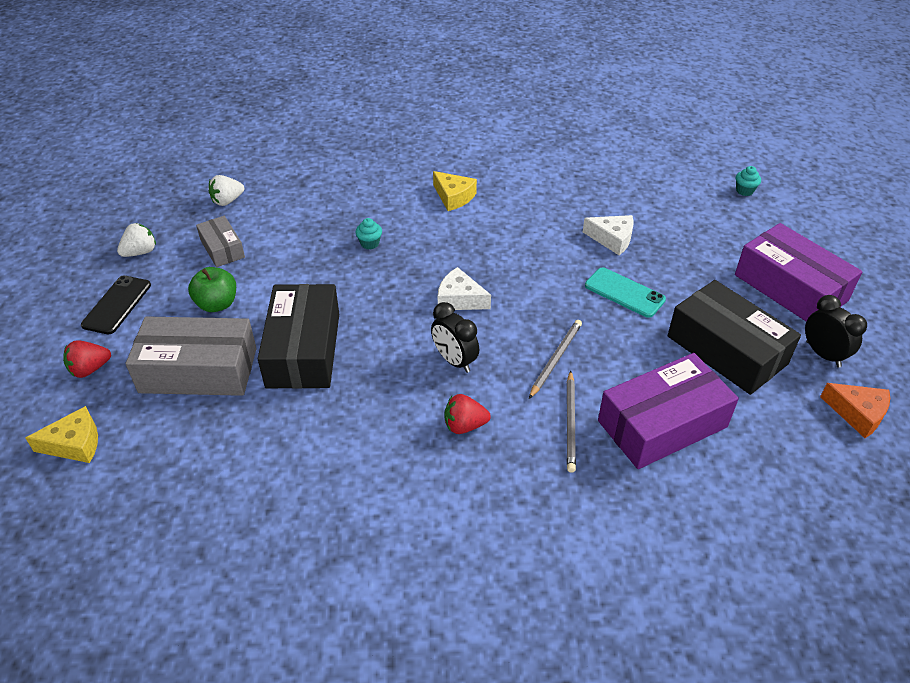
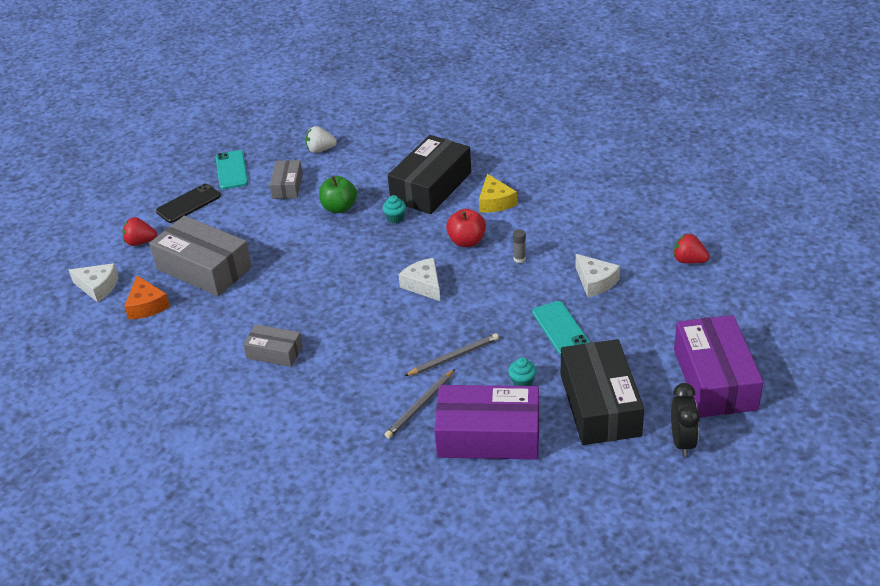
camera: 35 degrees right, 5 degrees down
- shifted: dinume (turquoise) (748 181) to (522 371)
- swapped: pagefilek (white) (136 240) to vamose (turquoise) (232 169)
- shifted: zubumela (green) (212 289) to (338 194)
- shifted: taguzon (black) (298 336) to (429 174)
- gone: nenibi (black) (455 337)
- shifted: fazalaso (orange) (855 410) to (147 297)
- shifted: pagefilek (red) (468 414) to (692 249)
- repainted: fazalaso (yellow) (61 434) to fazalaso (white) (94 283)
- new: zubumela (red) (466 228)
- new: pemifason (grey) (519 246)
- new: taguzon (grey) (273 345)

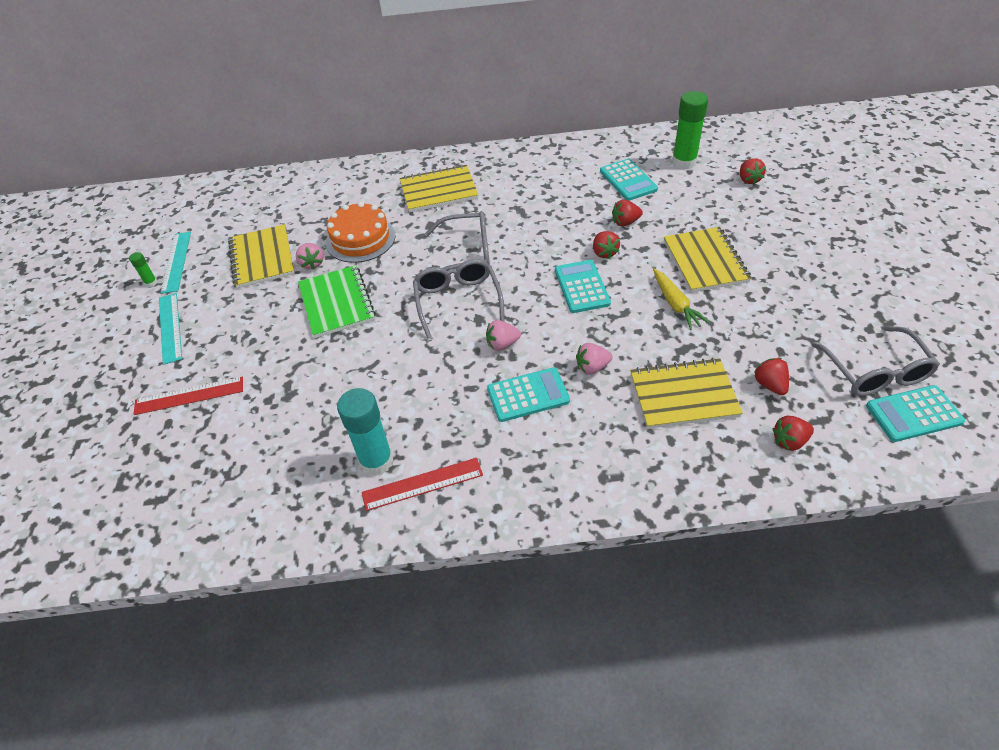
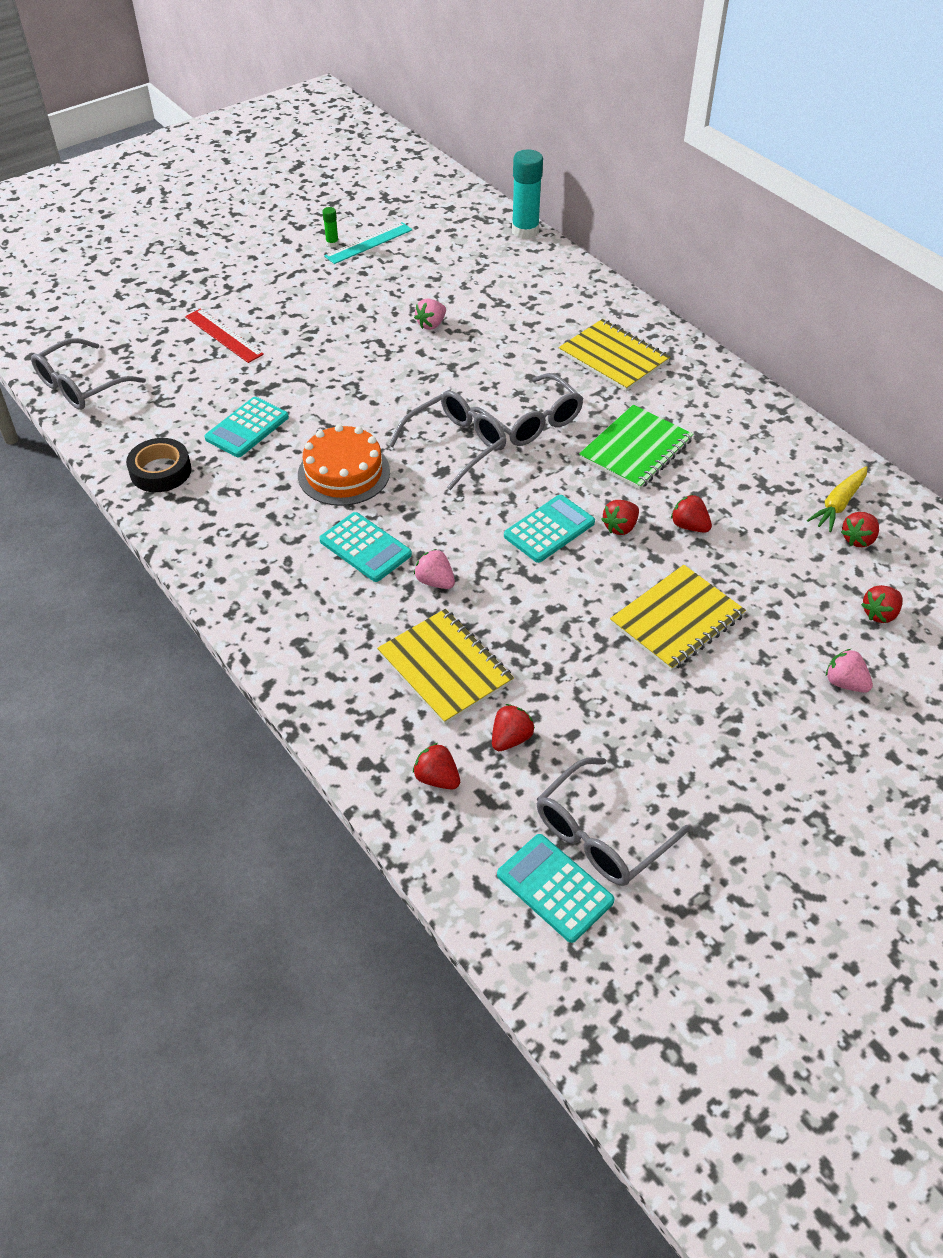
camera: 55 degrees right, 0 degrees up
- swapped: pemifason (green) (690 130) to pagefilek (red) (860 529)
- shifted: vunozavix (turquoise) (629 180) to (246 427)
- shifted: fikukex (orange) (360 232) to (344 465)
- gone: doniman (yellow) (261 256)
- shifted: doniman (green) (337 301) to (636 447)
- shifted: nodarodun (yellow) (681 299) to (837 499)
- gone: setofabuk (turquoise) (170 329)
- shifted: pagefilek (pink) (503 335) to (849 671)
- shifted: pemifason (turquoise) (365 432) to (527 194)
- gone: setofabuk (red) (422 484)
- new: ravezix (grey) (88 374)
- new: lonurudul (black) (158 465)

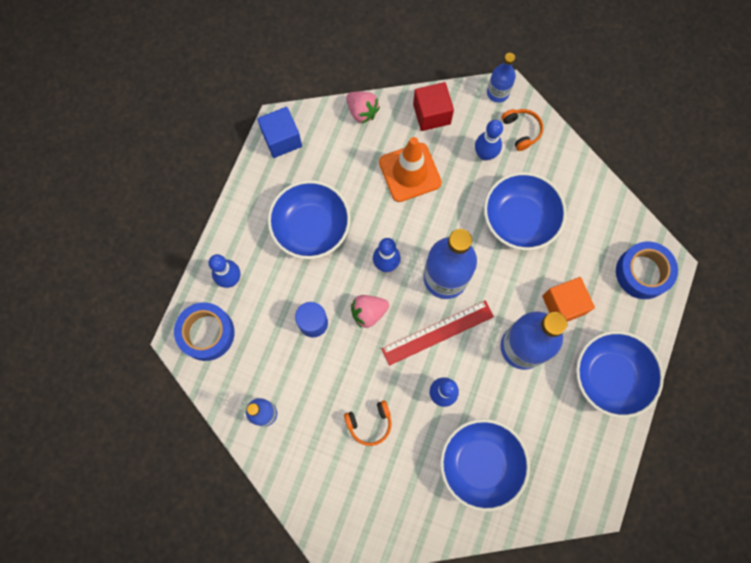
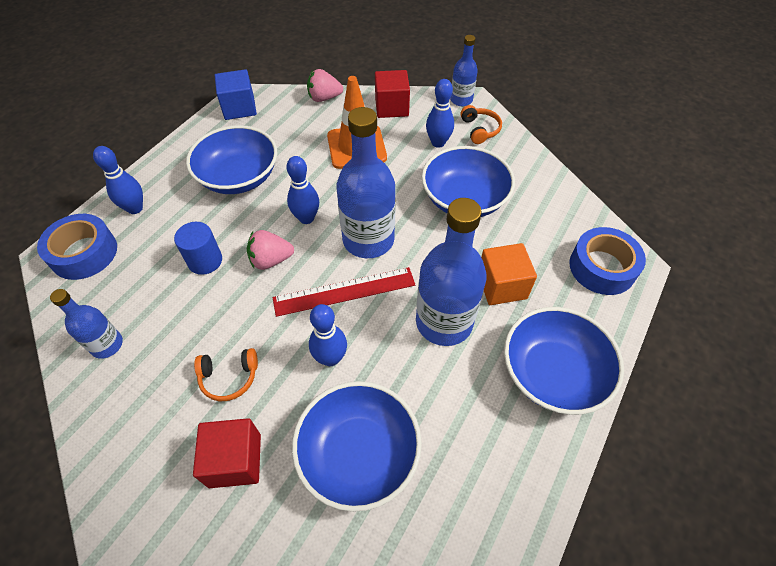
camera: 10 degrees right, 20 degrees down
- rotated: pagefilek (pink) (363 108) = (325 85) 120 degrees clockwise
- new: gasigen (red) (227 453)

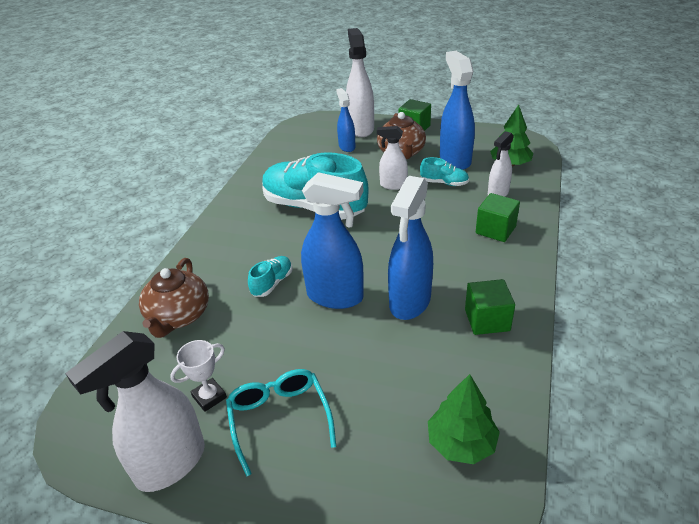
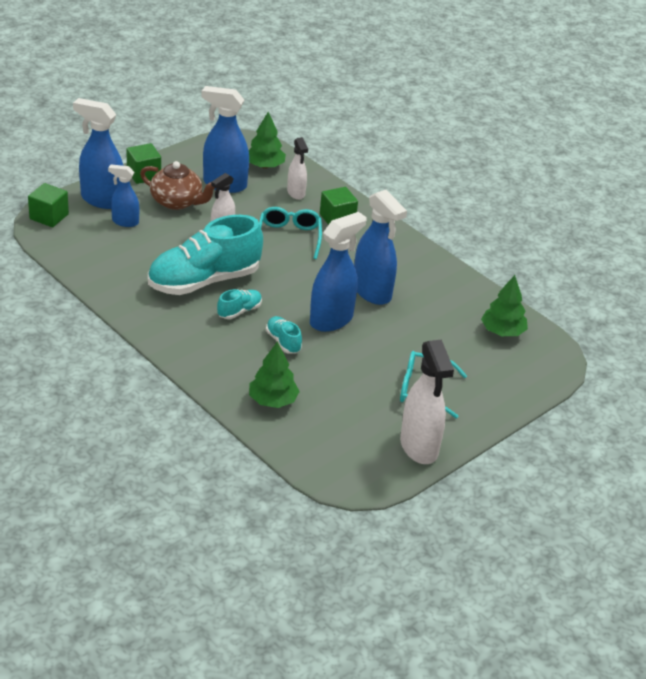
camera: 65 degrees left, 0 degrees up
- repainted: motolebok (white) (360 82) to motolebok (blue) (98 153)
- shifted: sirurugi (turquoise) (444 171) to (239 304)
- swapped: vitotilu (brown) (174 298) to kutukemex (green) (274 374)
- shifted: gasigen (green) (490 307) to (48 205)
- gone: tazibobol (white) (198 376)
- new: ravezix (turquoise) (290 233)

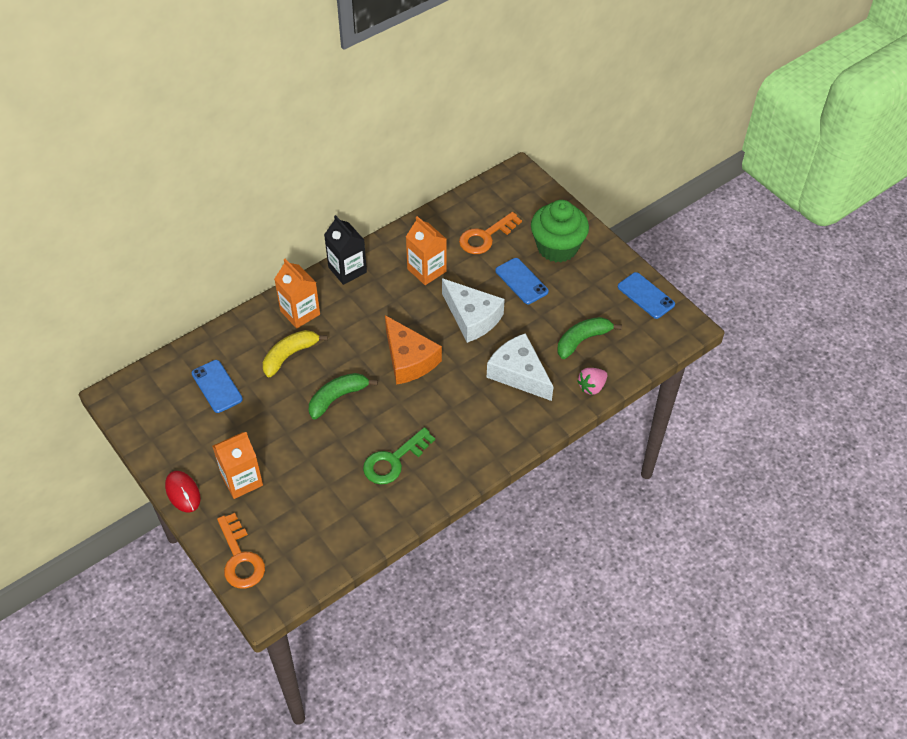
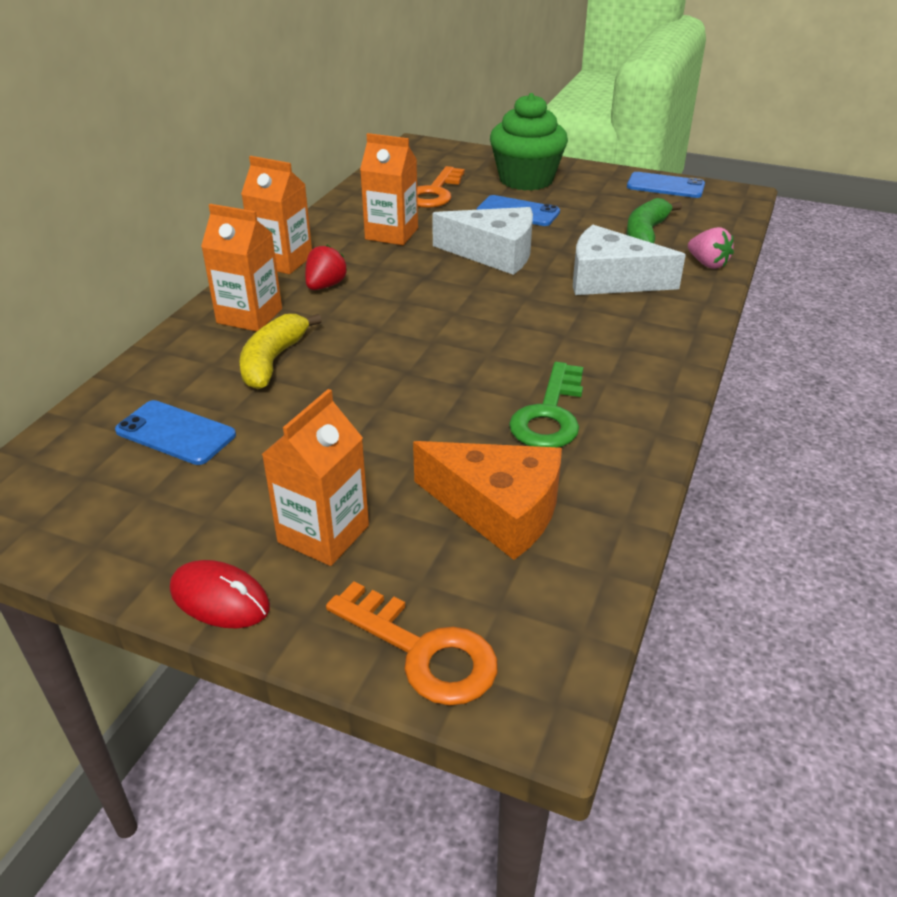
camera: 30 degrees left, 15 degrees down
- repainted: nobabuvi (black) (345 250) to nobabuvi (orange) (276 215)
- shifted: fazalaso (orange) (413 350) to (487 500)
- rotated: pagefilek (pink) (592 381) = (711 248) 60 degrees counterclockwise
- gone: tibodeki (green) (343 396)
- new: pagefilek (red) (326 267)

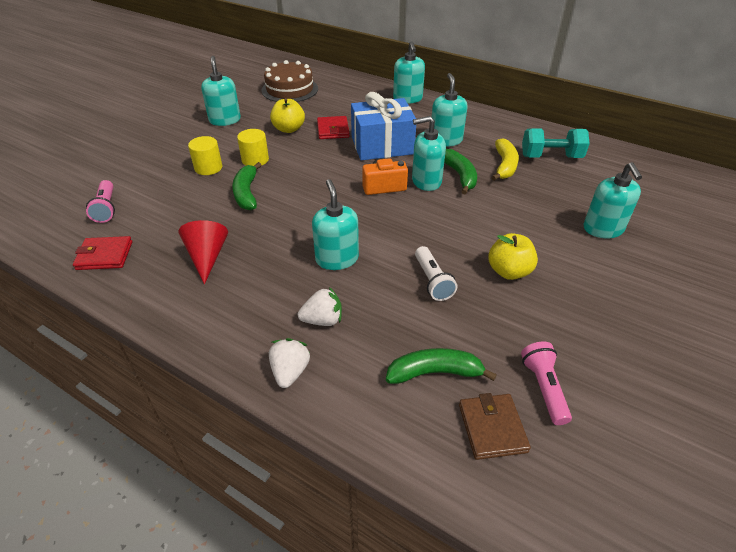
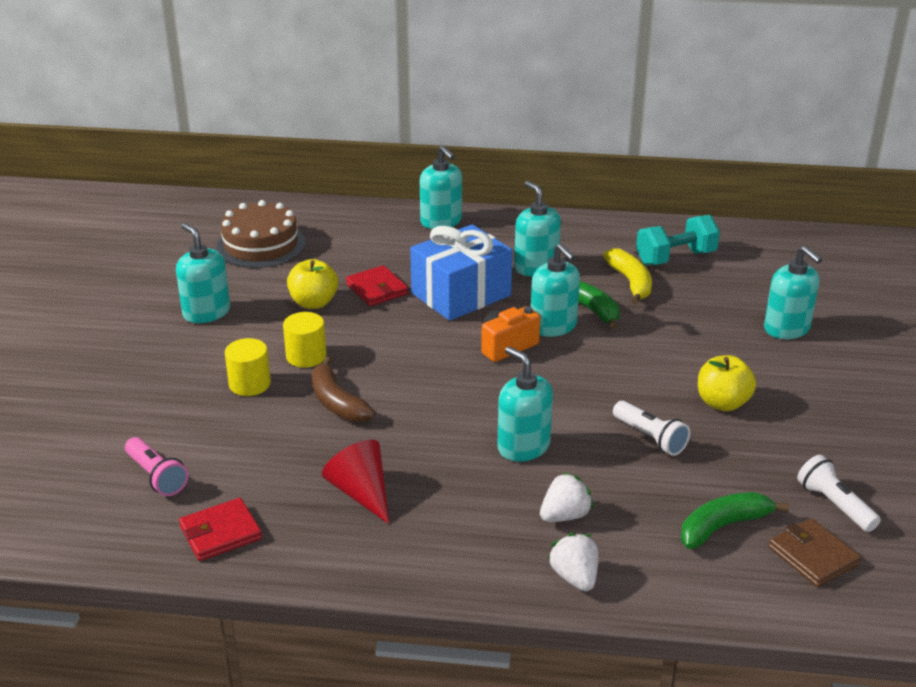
camera: 25 degrees left, 10 degrees down
- rotated: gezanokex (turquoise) (429 153) = (555 290) 90 degrees counterclockwise
- repainted: tibodeki (green) (247 186) to tibodeki (brown) (343 389)
- repainted: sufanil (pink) (546 383) to sufanil (white) (839 493)

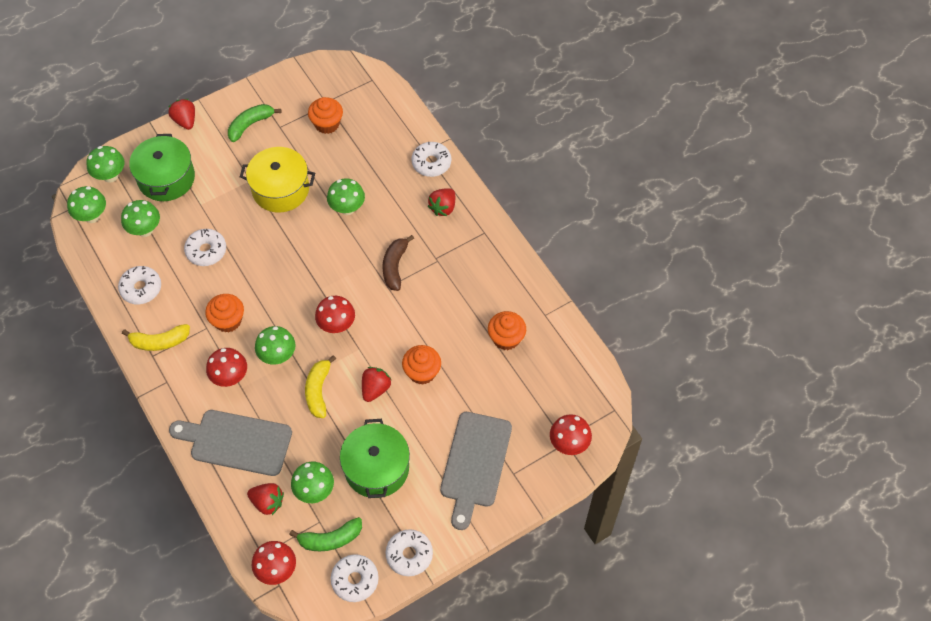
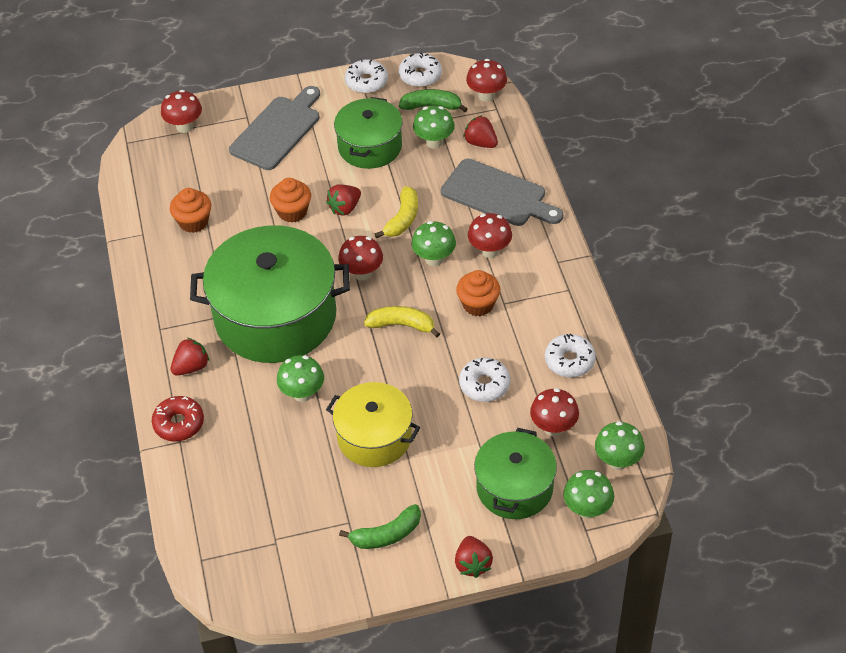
camera: 160 degrees left, 10 degrees down
- gone: dinume (orange) (325 115)
- repainted: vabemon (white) (431 159) to vabemon (red) (178 418)
- repainted: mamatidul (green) (140 218) to mamatidul (red) (554 412)
- swapped: tibodeki (brown) (398 263) to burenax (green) (270 294)
- shifted: tibodeki (yellow) (156 337) to (402 321)

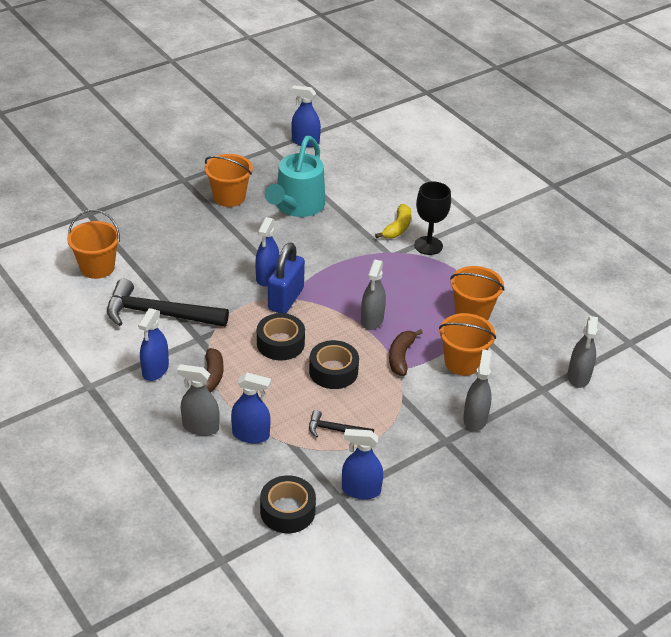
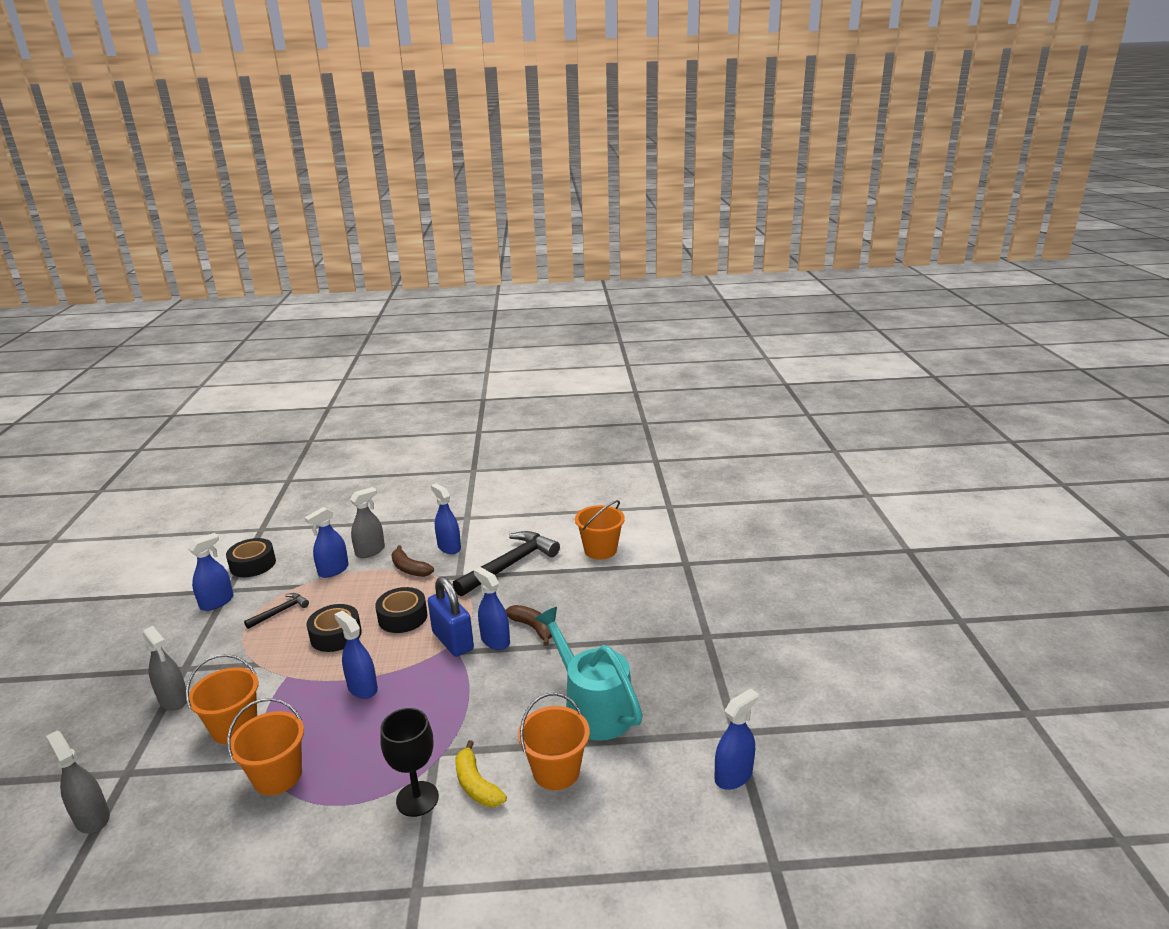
camera: 125 degrees right, 15 degrees down
- shifted: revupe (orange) (229 180) to (554 741)
- repainted: motolebok (grey) (373 295) to motolebok (blue) (356 655)
- shifted: tibodeki (brown) (406 352) to (528 625)

